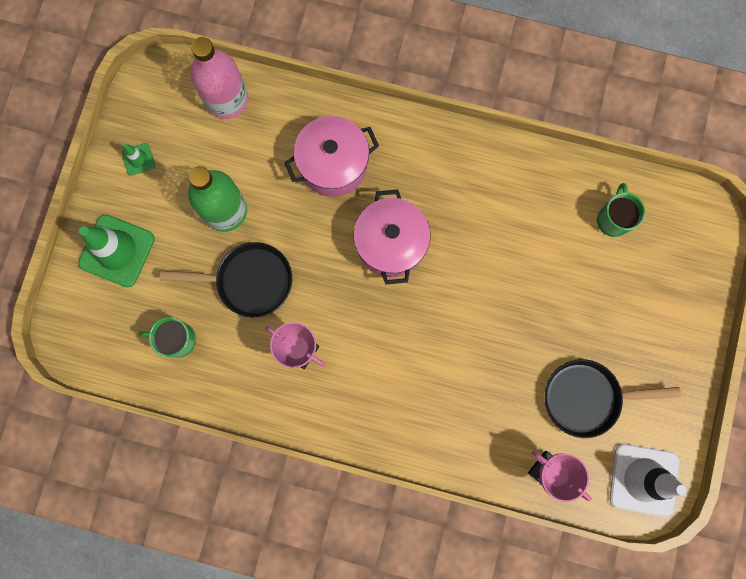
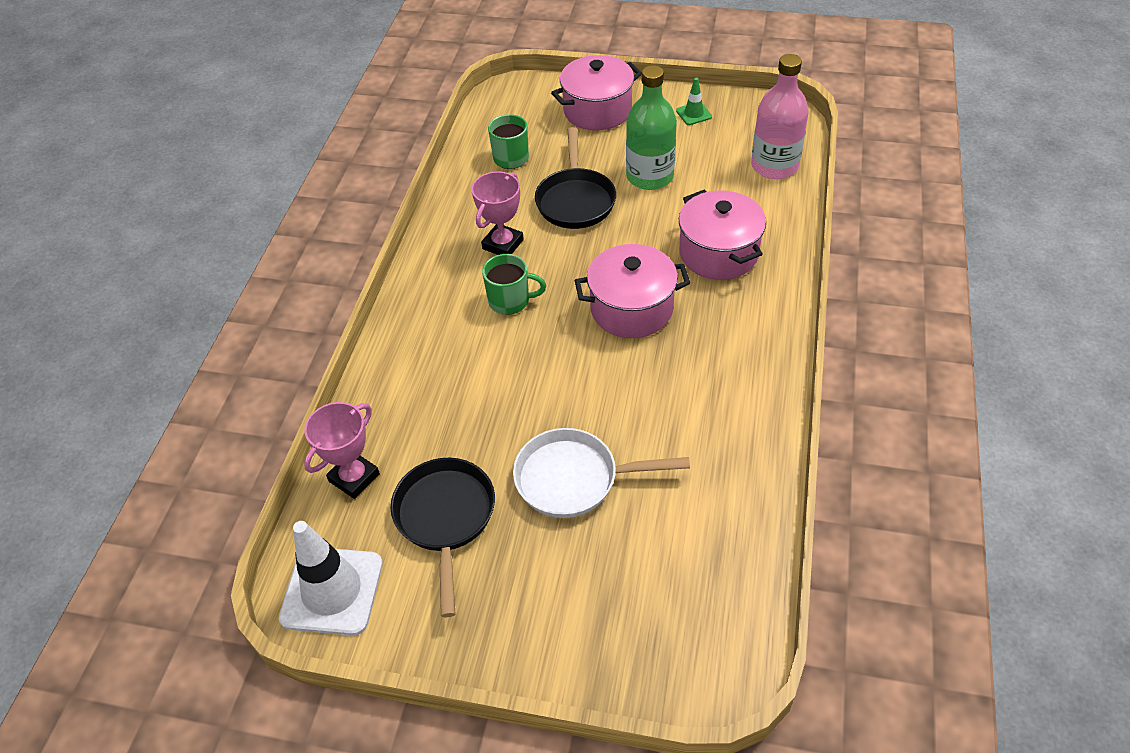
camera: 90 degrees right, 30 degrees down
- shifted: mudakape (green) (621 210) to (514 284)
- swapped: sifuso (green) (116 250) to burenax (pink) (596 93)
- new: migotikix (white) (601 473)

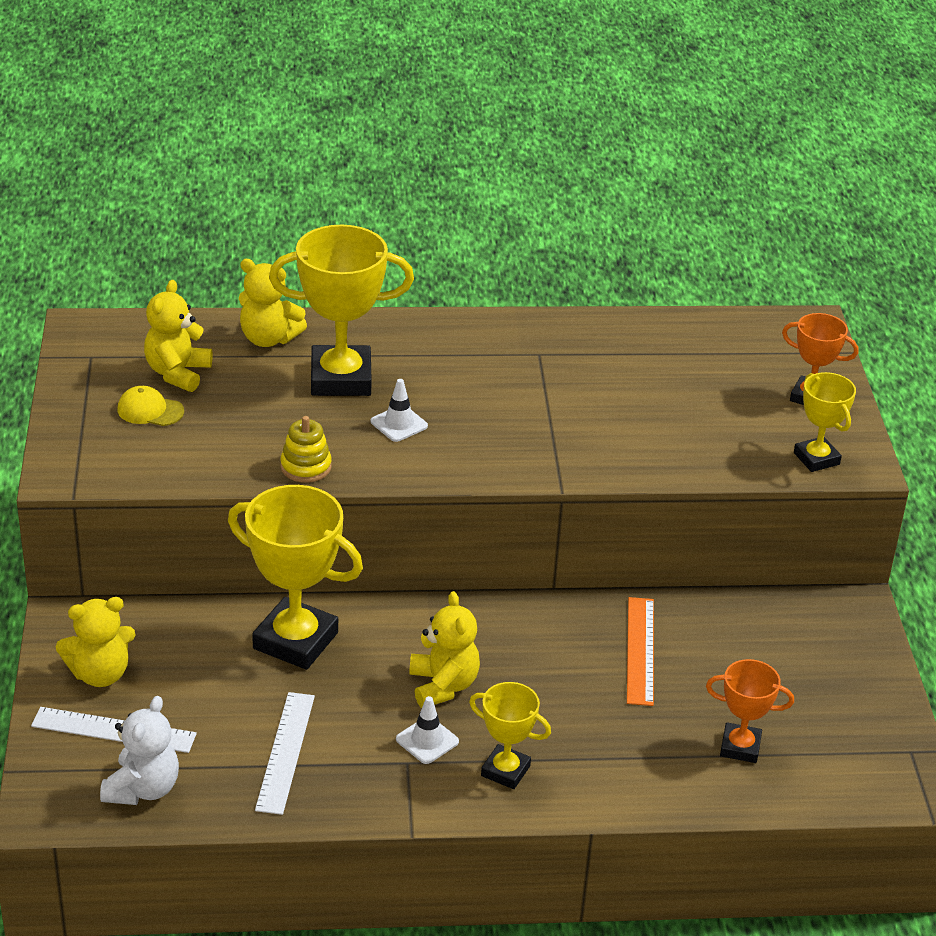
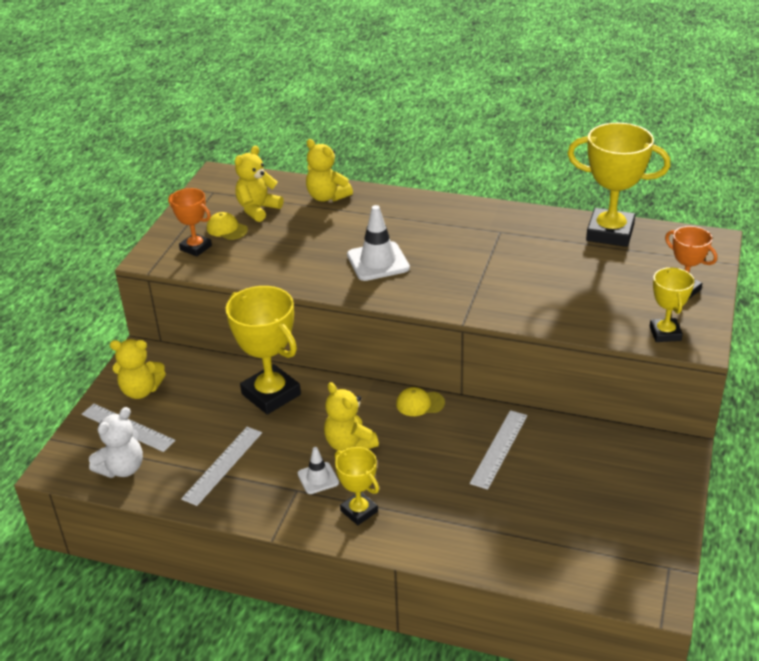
camera: 25 degrees right, 0 degrees up
- shifted: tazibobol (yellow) (341 310) to (618 185)
- scaled: sifuso (white) (399 410) = (378 243) x1.71
- gone: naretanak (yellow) (306 449)
- rotated: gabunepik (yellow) (444 649) = (351 416) 135 degrees clockwise
- repainted: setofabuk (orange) (640 651) to setofabuk (white) (498 450)
- shifted: tazibobol (orange) (750 711) to (190 222)
- new: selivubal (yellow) (420 401)

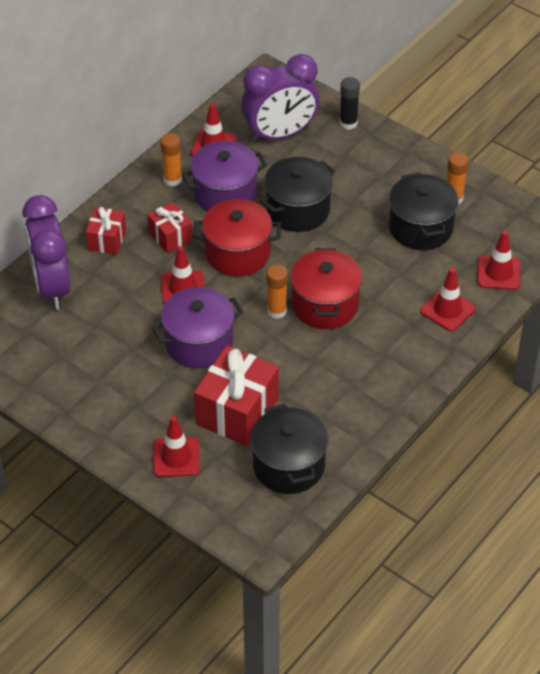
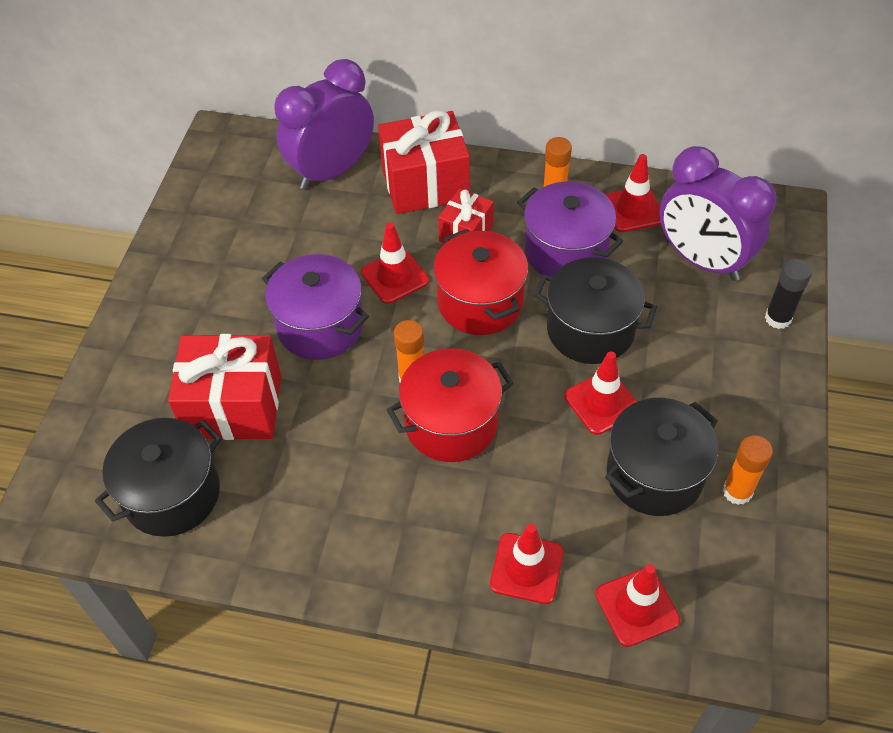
camera: 65 degrees right, 5 degrees up
- scaled: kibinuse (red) (105 231) = (424 162) x1.78
- shifted: sifuso (red) (176 446) to (601 393)

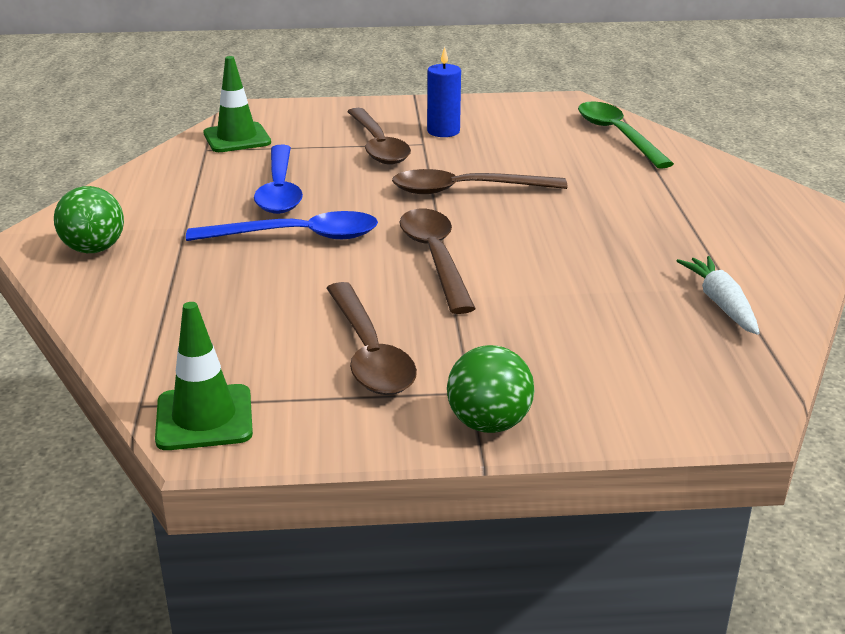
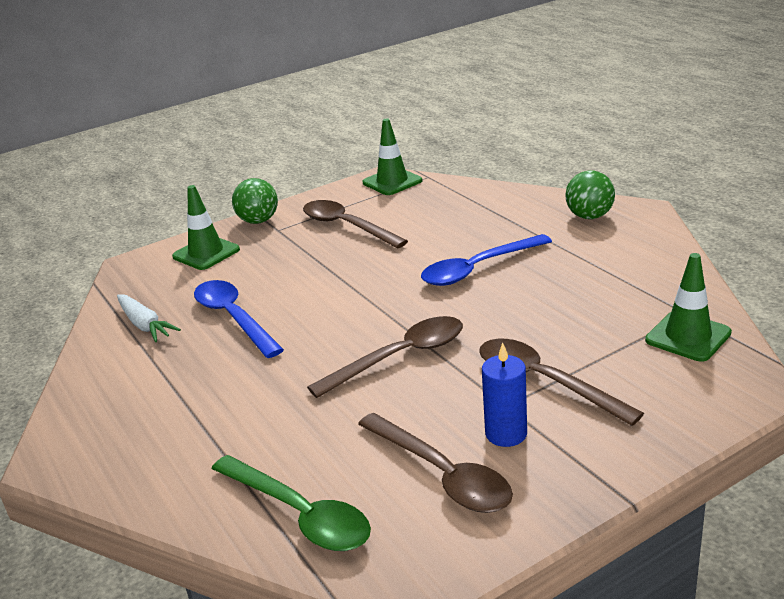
camera: 155 degrees right, 0 degrees up
- shifted: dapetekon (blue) (278 179) to (239 319)
- shifted: dapetekon (brown) (438 261) to (435 463)
- new: sifuso (green) (206 227)

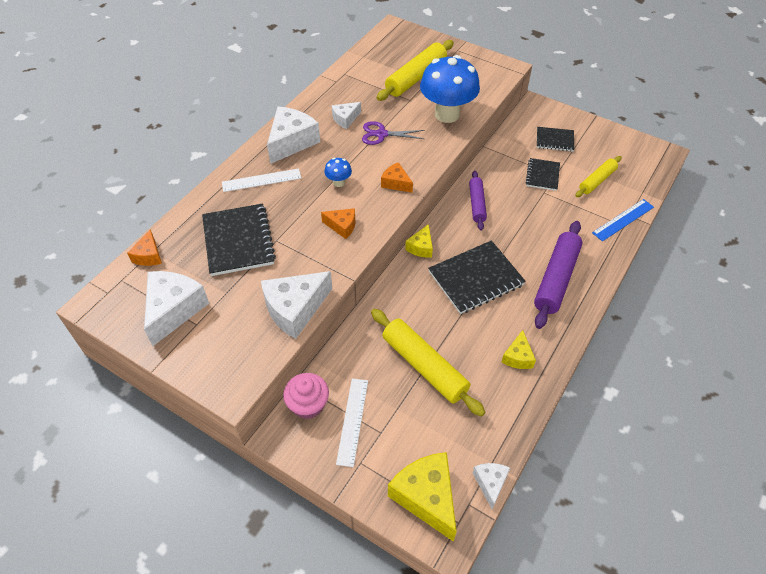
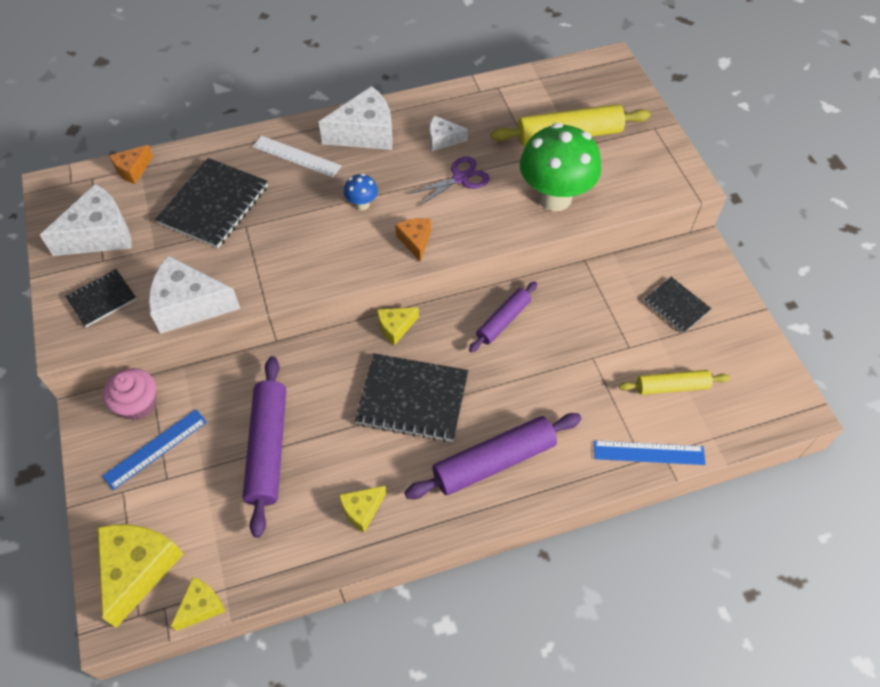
camera: 40 degrees right, 5 degrees up
- repainted: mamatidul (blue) (450 89) to mamatidul (green) (560 167)
- rotated: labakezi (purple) (393 133) = (449 181) 105 degrees clockwise
- shifted: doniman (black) (542 174) to (101 298)
- gone: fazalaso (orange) (338 223)
- repainted: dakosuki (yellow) (428 363) to dakosuki (purple) (264 447)
- repainted: setofabuk (white) (352 422) to setofabuk (blue) (154 449)
- repainted: fazalaso (white) (491 486) to fazalaso (yellow) (198 604)

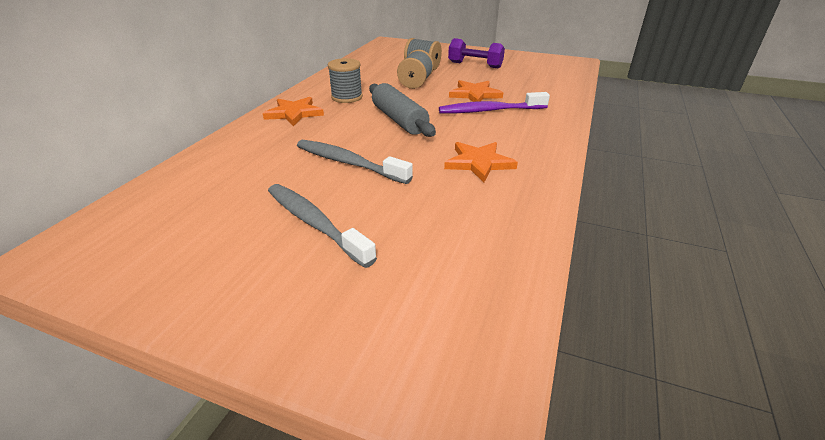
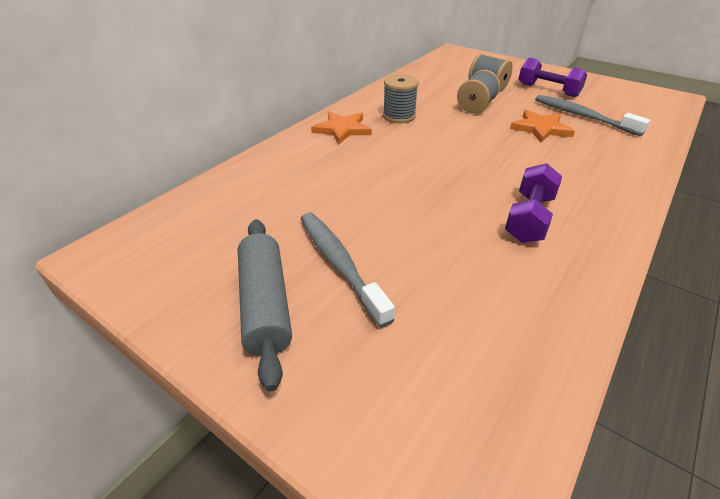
camera: 15 degrees right, 5 degrees up
- shifted: dakosuki (grey) (402 110) to (265 305)
- gone: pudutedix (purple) (494 102)
- shifted: pudutedix (grey) (355 162) to (592 115)
- swapped: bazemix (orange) (481 162) to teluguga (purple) (533 203)

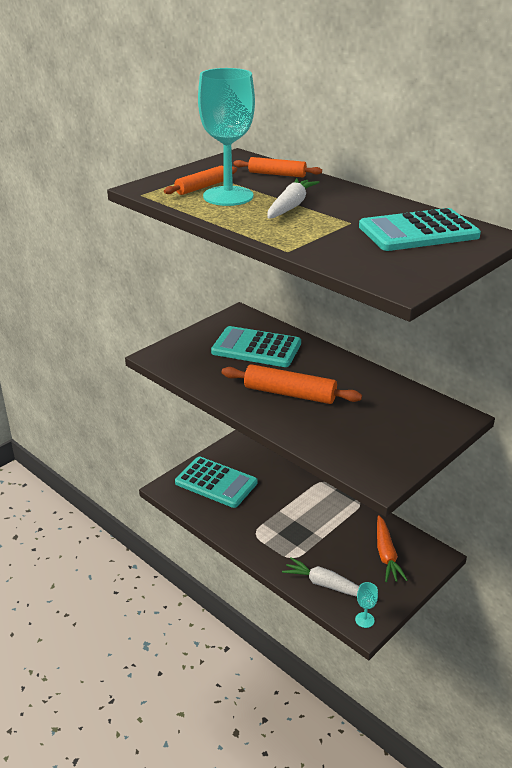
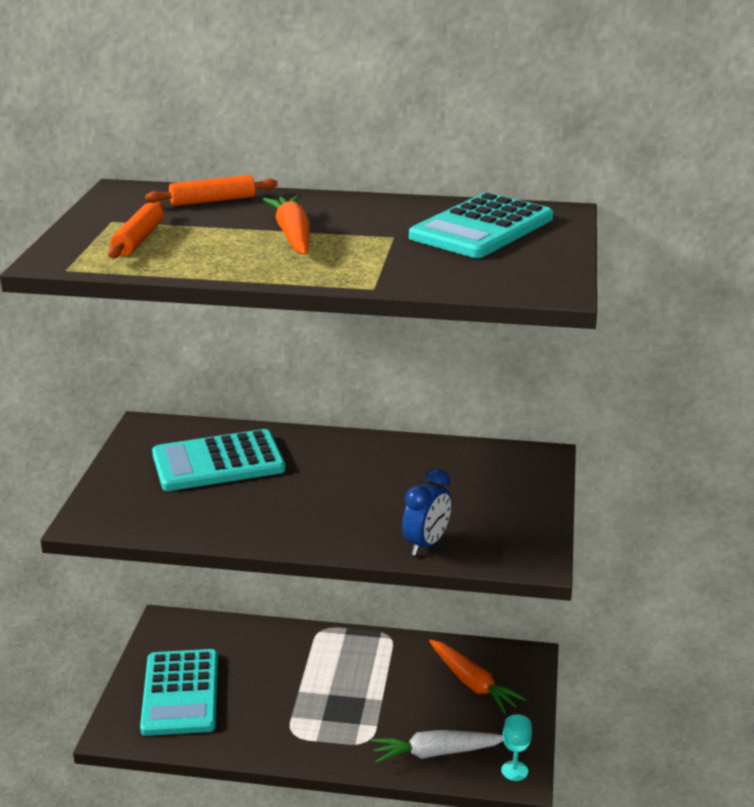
camera: 35 degrees left, 5 degrees down
- gone: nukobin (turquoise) (226 137)
- repainted: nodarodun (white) (293 198) to nodarodun (orange) (286 225)
- gone: dakosuki (orange) (292 384)
- rotated: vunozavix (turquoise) (216 482) = (179 692) 90 degrees clockwise
- new: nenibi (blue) (427 512)

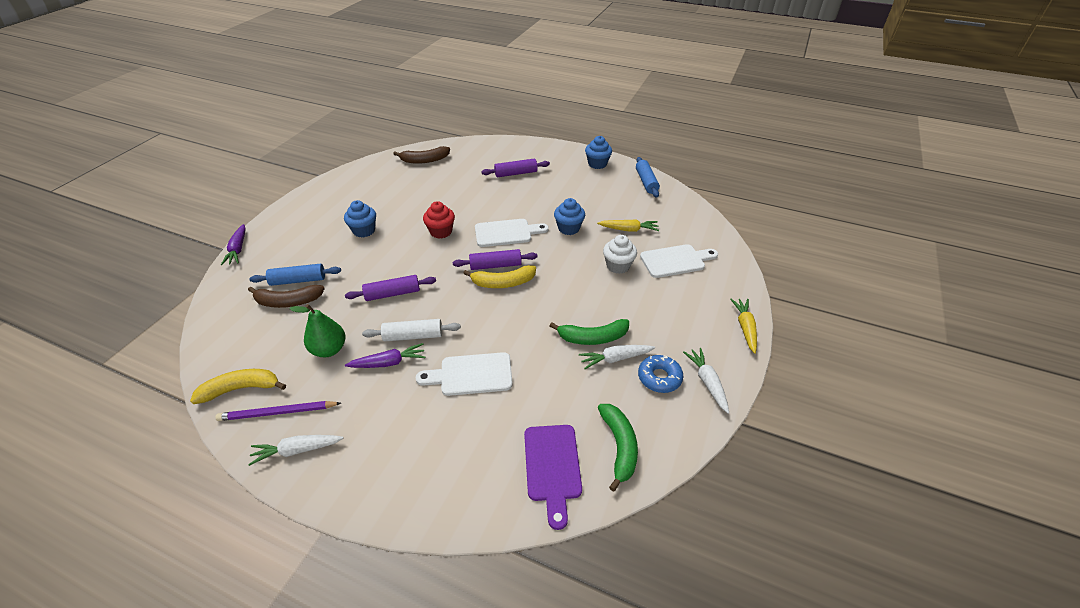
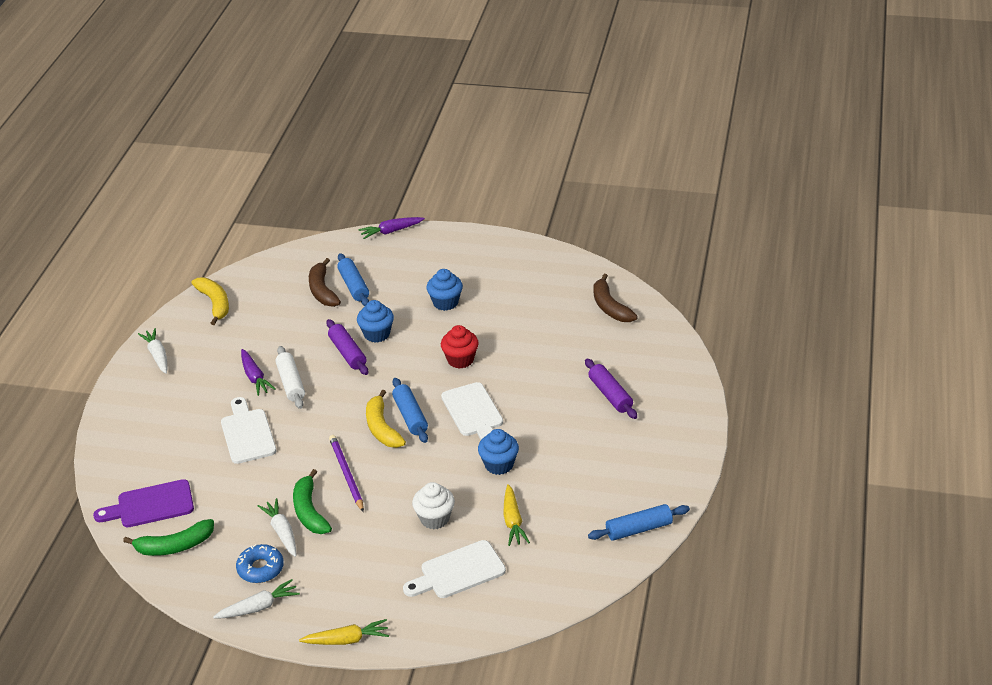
camera: 80 degrees right, 5 degrees down
- shifted: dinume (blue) (598 152) to (375 321)
- rotated: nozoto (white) (679 261) = (454 569) 90 degrees clockwise
- repainted: dakosuki (purple) (495 259) to dakosuki (blue) (410 410)
- gone: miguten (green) (317 330)
- shifted: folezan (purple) (278 411) to (346 473)

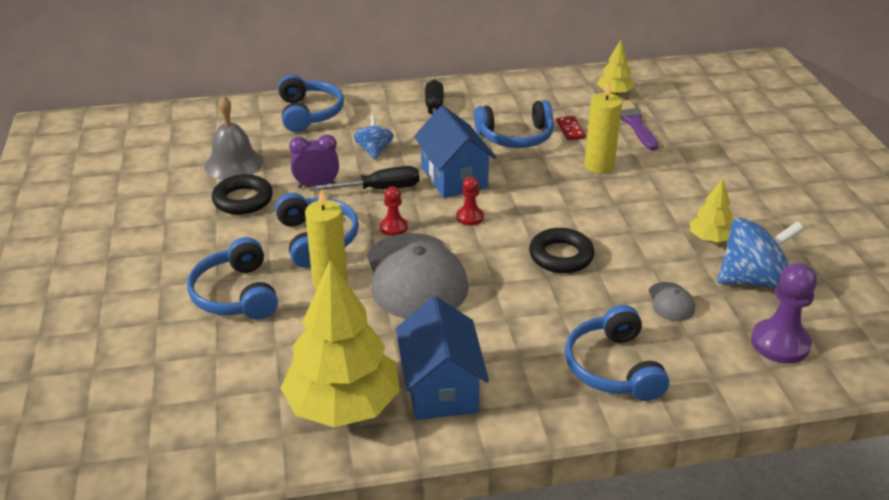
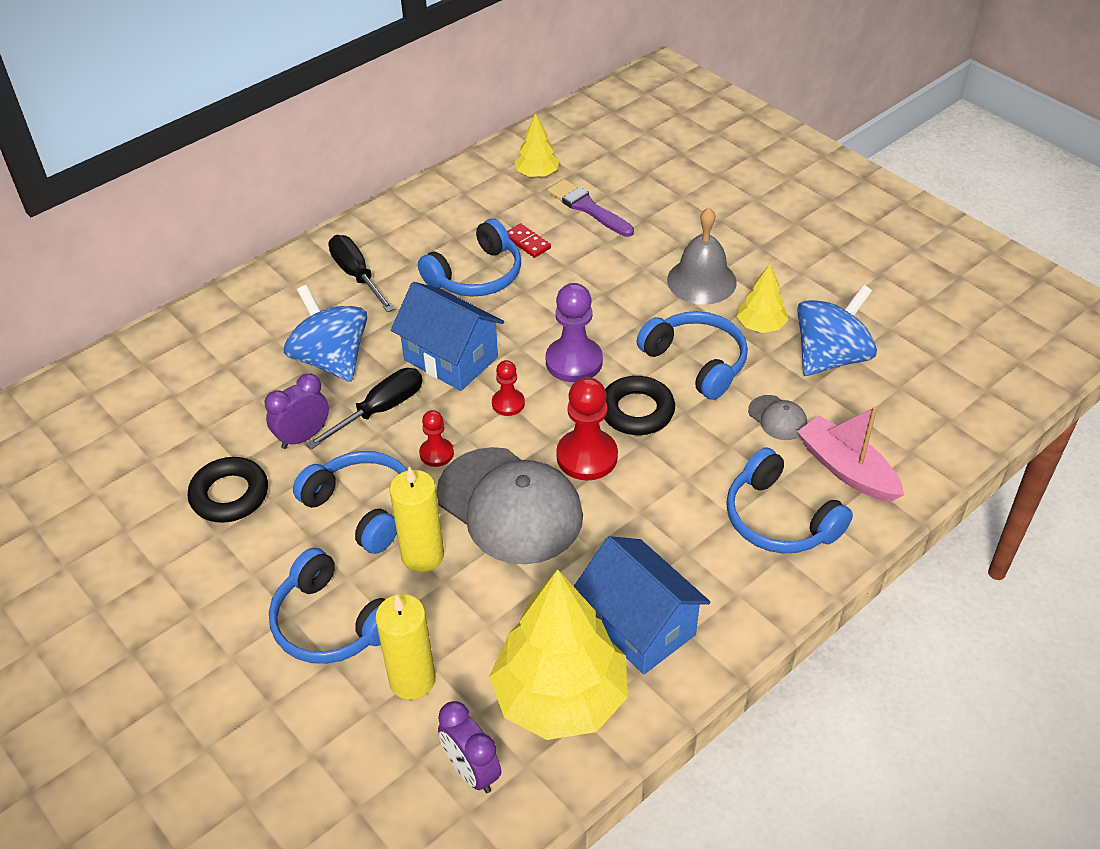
camera: 30 degrees left, 10 degrees up
- shifted: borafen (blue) (311 103) to (692 355)
- shifted: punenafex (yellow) (603 127) to (405 647)
- shifted: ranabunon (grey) (234 138) to (702 256)
- scaled: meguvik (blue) (374 137) = (325 333) x1.75
- shifted: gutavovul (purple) (784 313) to (574 332)
- new: gutavovul (red) (587 428)
- new: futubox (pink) (850 454)
- new: nenibi (purple) (469 747)

